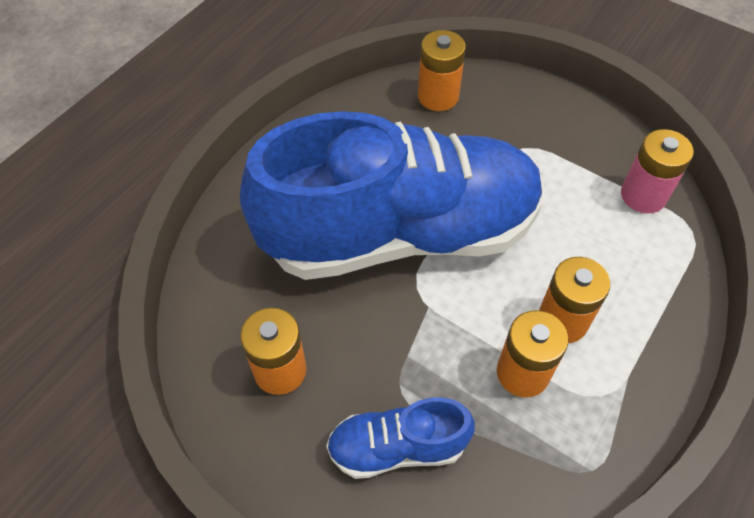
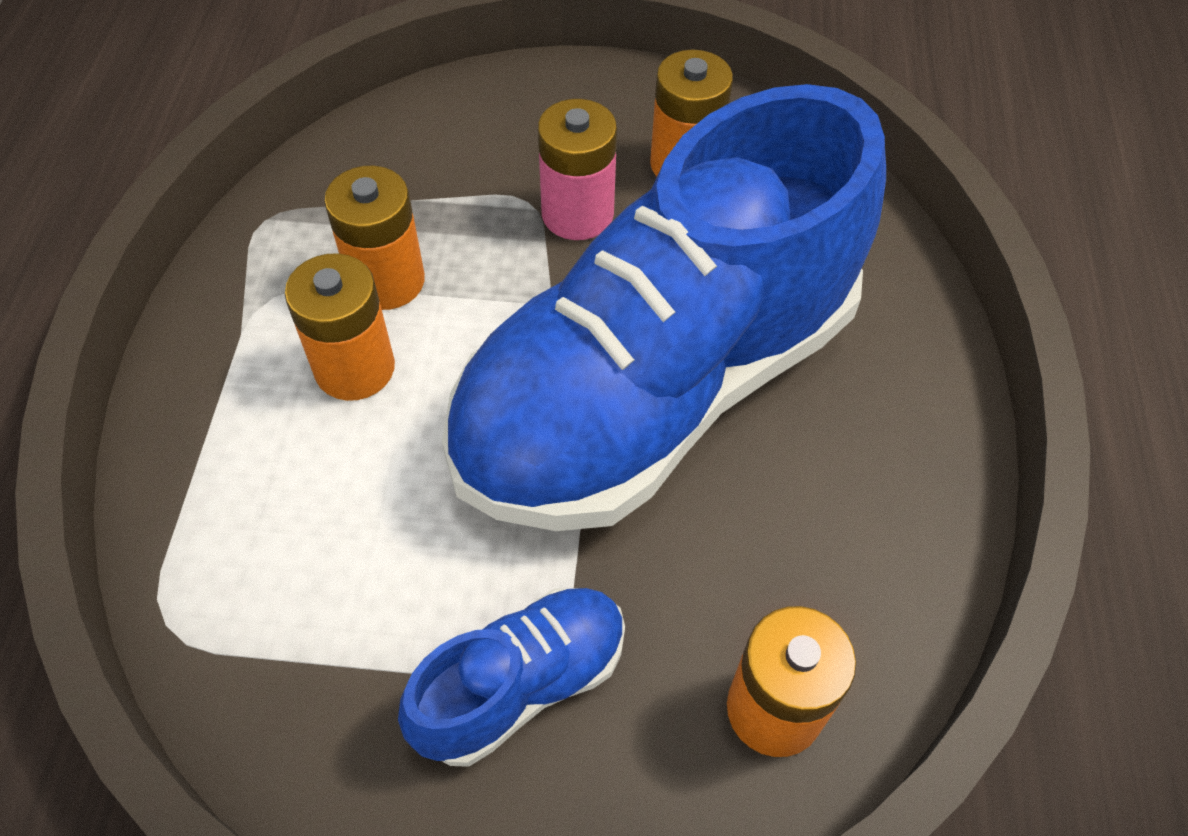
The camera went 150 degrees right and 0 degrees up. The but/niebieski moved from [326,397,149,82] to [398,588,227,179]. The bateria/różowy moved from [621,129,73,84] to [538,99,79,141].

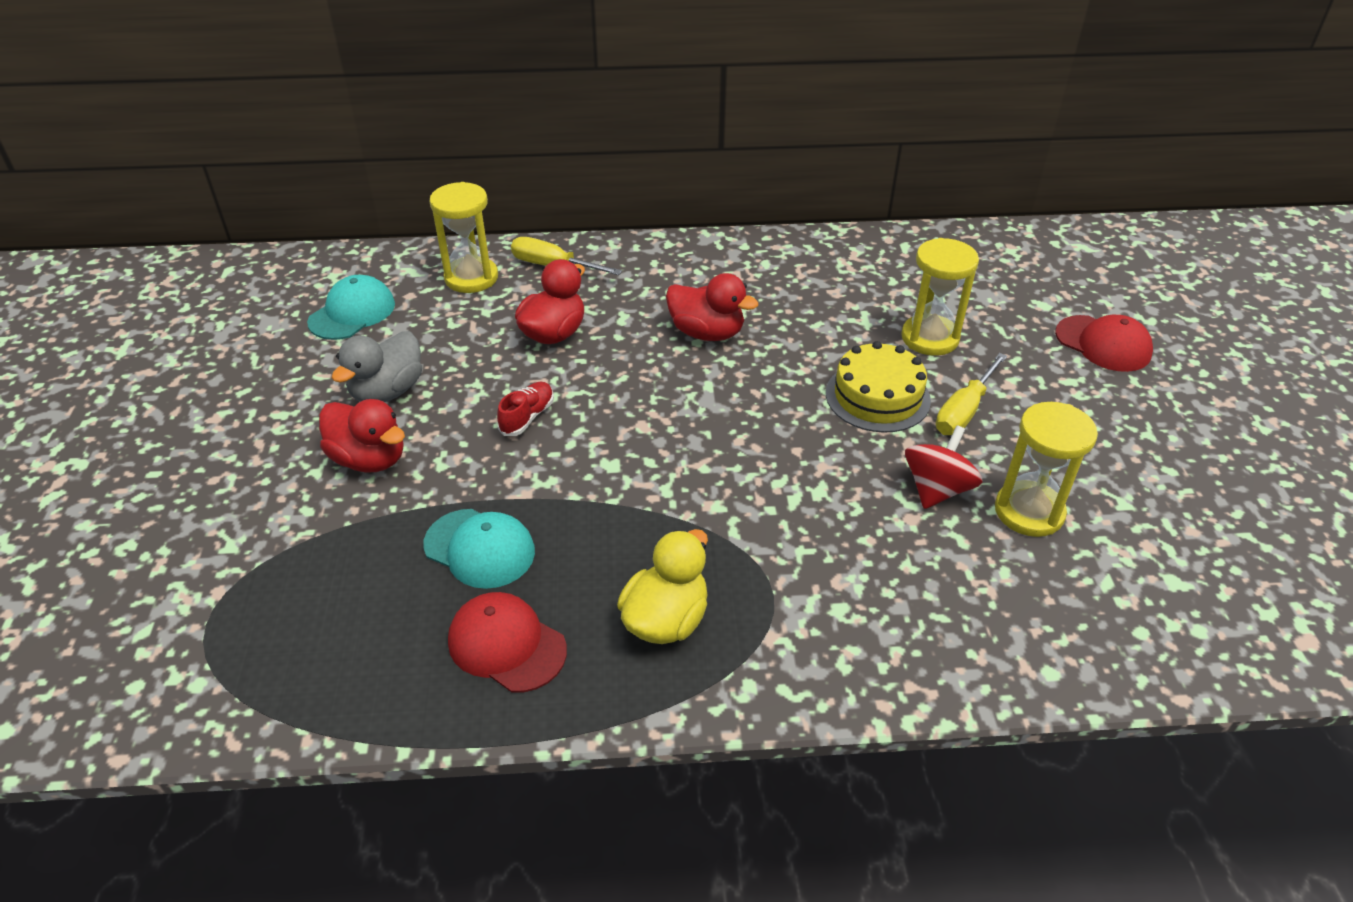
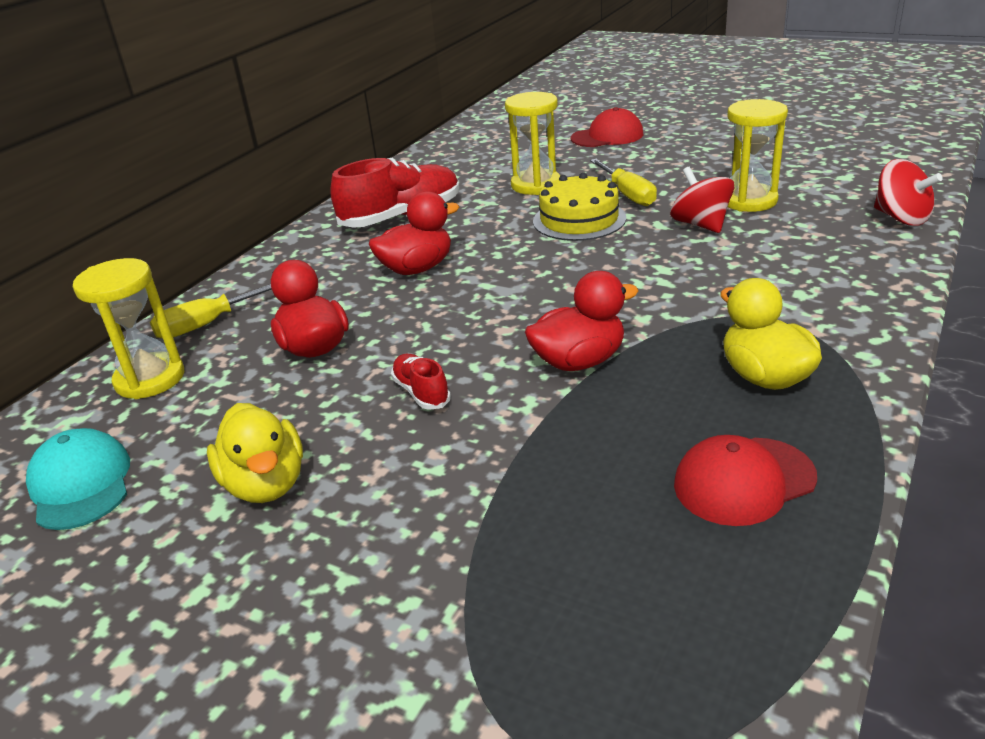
The camera went 55 degrees left and 10 degrees down. The czapka/turkusowy at [423,509,112,80] disappeared. The but/czerwony at [330,157,130,71] appeared. The bączek/czerwony at [874,159,69,67] appeared. The kaczka/czerwony moved from [319,399,86,74] to [525,271,114,100]. The kaczka/szary at [332,331,90,71] became the kaczka/żółty at [207,403,96,100].

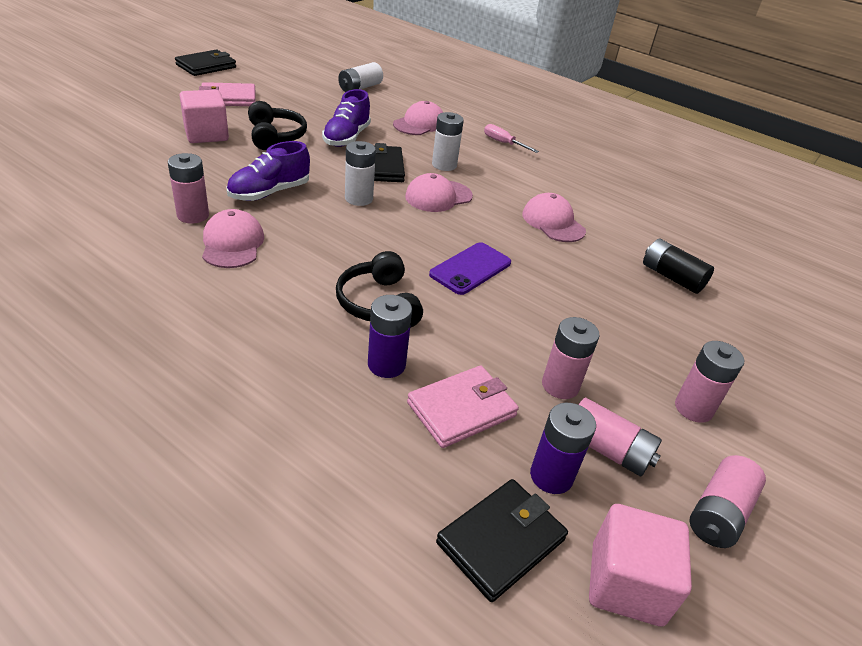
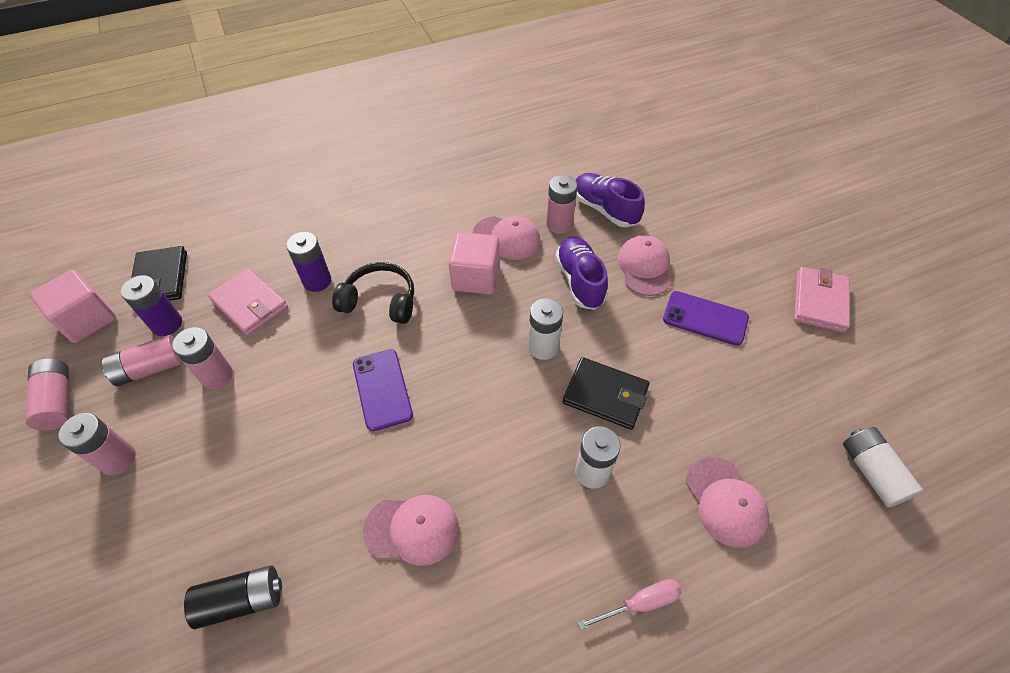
The camera went 125 degrees right and 15 degrees up. The portfel/czarny at [175,50,61,26] disappeared. The sześcian/różowy moved from [179,90,50,53] to [449,232,51,62]. The but/fioletowy moved from [322,89,49,58] to [576,173,69,54]. The czapka/różowy moved from [405,173,68,39] to [617,235,54,61]. The słuchawki/czarny at [248,101,59,49] was replaced by the telefon/fioletowy at [663,291,86,55]. The portfel/różowy at [407,366,112,82] turned 45 degrees counterclockwise.

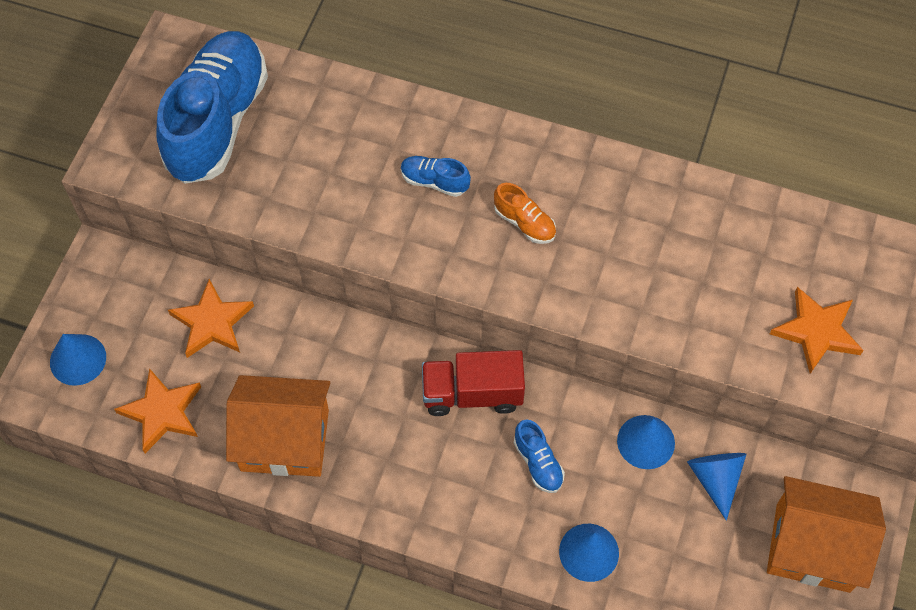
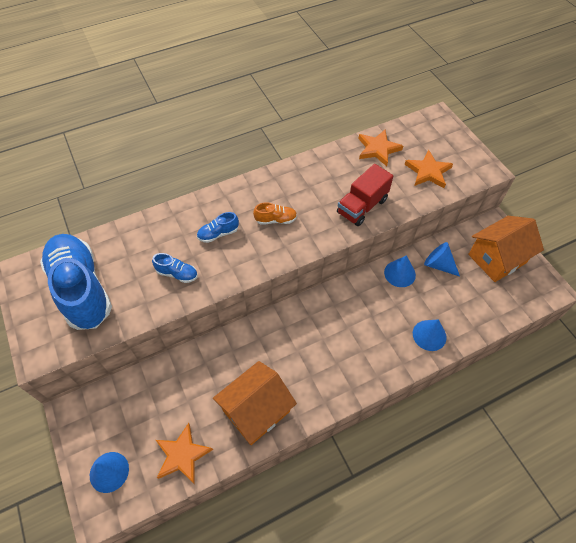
The camera went 45 degrees left and 5 degrees down. The gwiazda/pomarańczowy moved from [168,279,86,79] to [358,130,45,36]. The ciężarówka/czerwony moved from [422,350,103,66] to [337,164,56,62]. The but/niebieski moved from [514,419,51,74] to [152,253,46,30].

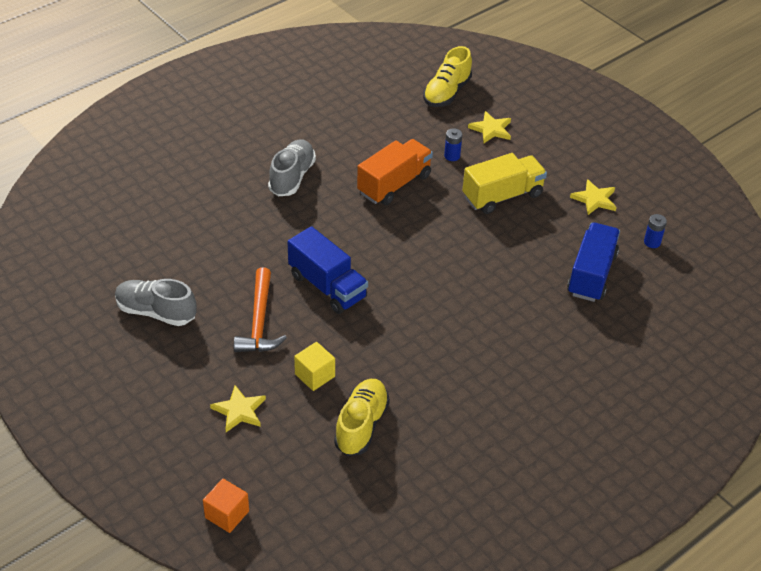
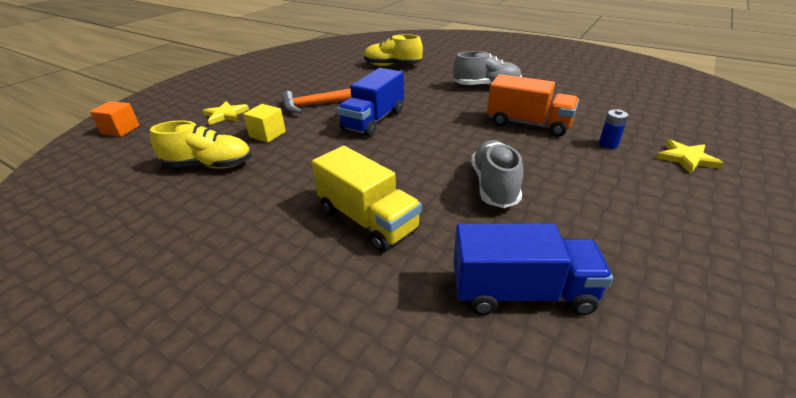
The camera went 75 degrees right and 10 degrees down. The gwiazda/żółty at [570,179,47,36] disappeared. The bateria/niebieski at [644,214,23,34] disappeared. The but/szary moved from [115,279,81,47] to [471,140,52,68]. The but/żółty moved from [423,46,49,61] to [364,34,59,32]. The ciężarówka/żółty moved from [462,153,85,61] to [312,146,110,106].

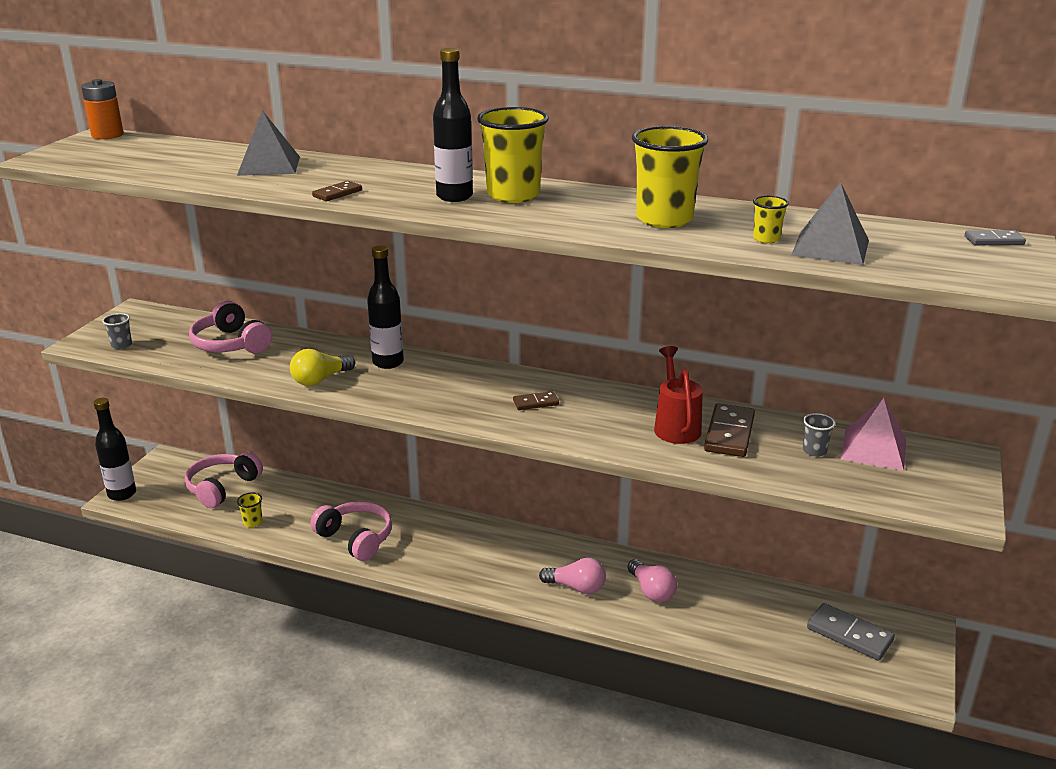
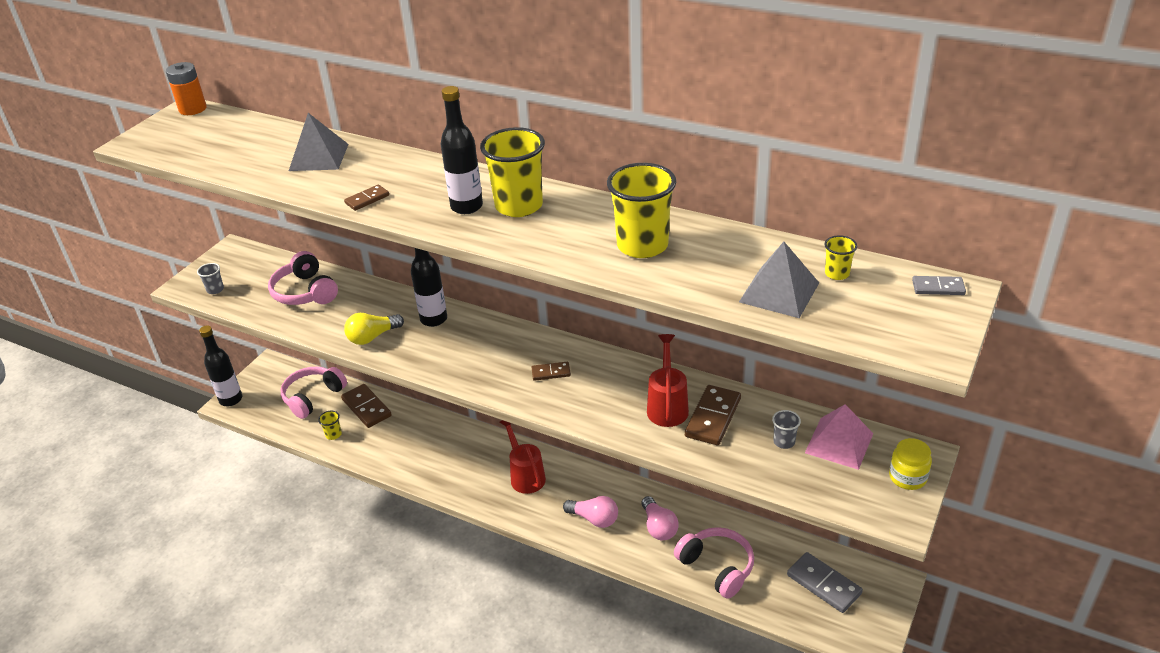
The camera went 10 degrees right and 10 degrees up. The kostka domina/brązowy at [341,384,51,44] appeared. The konewka/czerwony at [499,420,47,74] appeared. The słoik/żółty at [889,438,43,52] appeared. The słuchawki/różowy moved from [310,501,82,60] to [674,527,80,72]. The szklanka/żółty moved from [753,196,36,47] to [824,235,33,45].

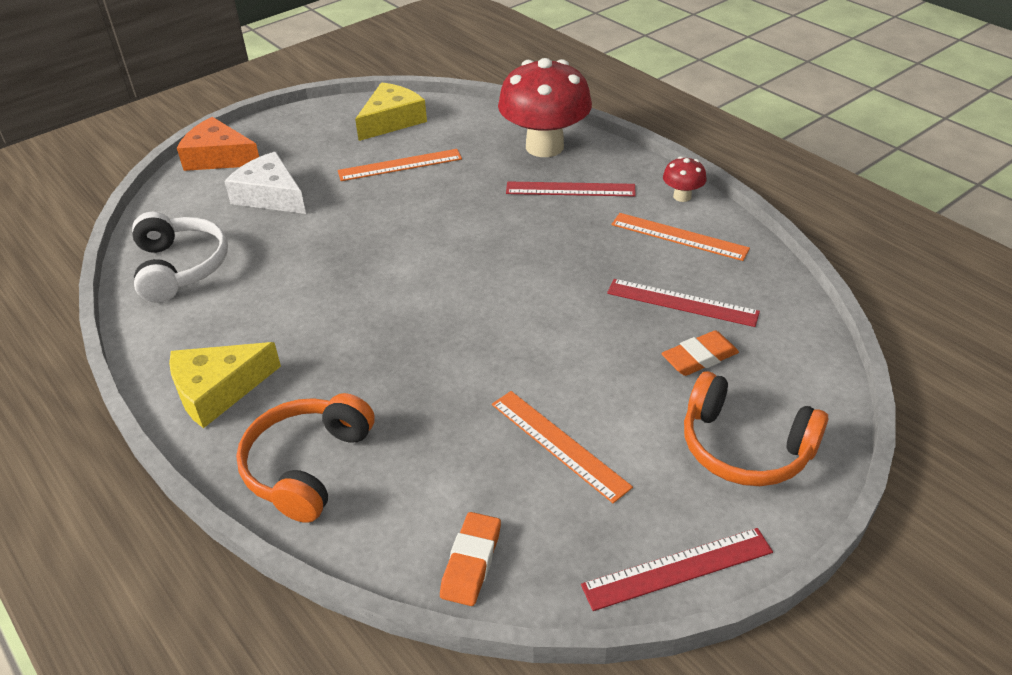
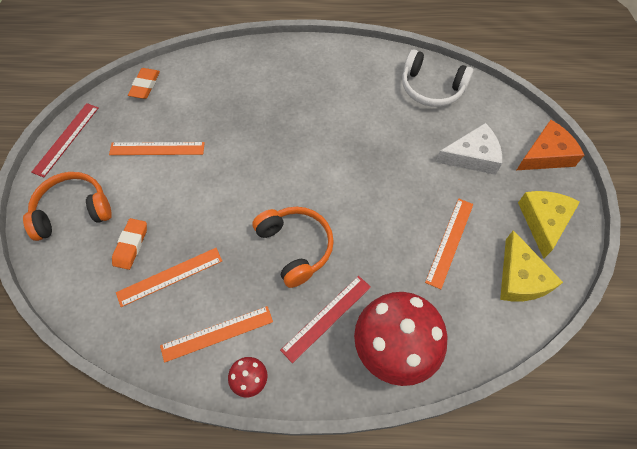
The camera went 130 degrees right and 20 degrees up. The ser/żółty moved from [169,342,112,86] to [518,191,62,68]. The słuchawki/pomarańczowy moved from [236,393,139,130] to [252,207,82,81]. The linijka/czerwony at [607,279,153,48] became the linijka/pomarańczowy at [116,248,106,59]. The gumka do mazania/pomarańczowy at [440,512,61,94] turned 45 degrees clockwise.

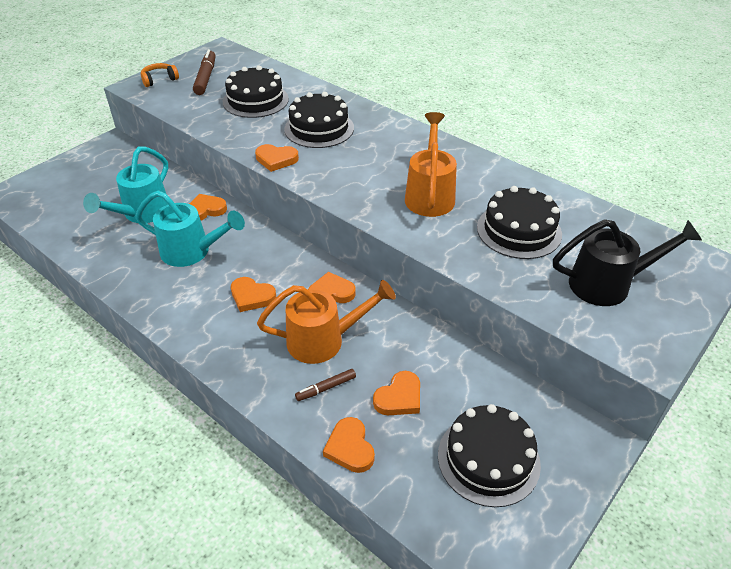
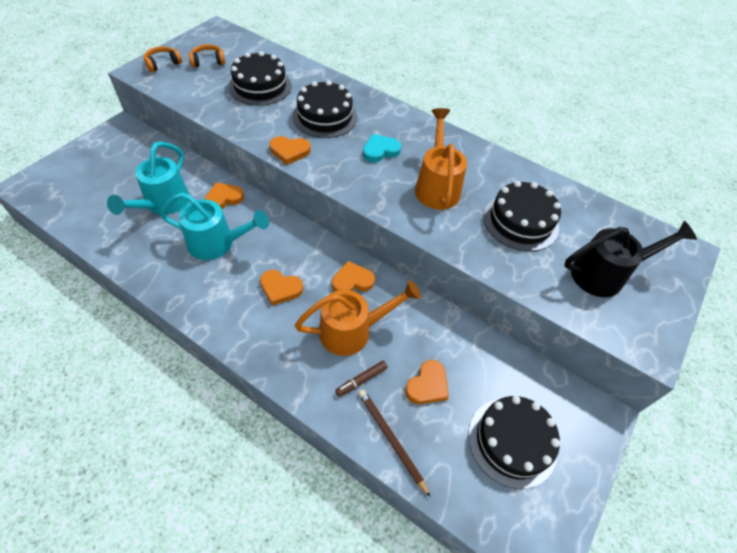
The camera went 10 degrees left and 10 degrees up. The serce/turkusowy at [363,134,38,29] appeared. The flamaster/brązowy at [193,49,23,46] was replaced by the słuchawki/pomarańczowy at [189,44,36,23]. The serce/pomarańczowy at [323,417,52,56] was replaced by the ołówek/brązowy at [358,389,72,108].

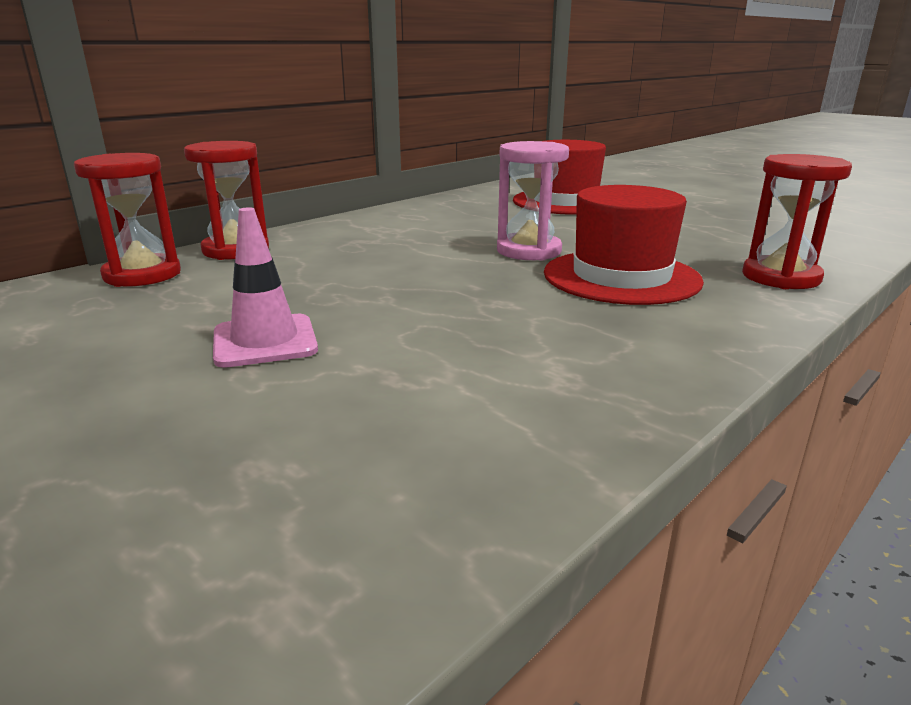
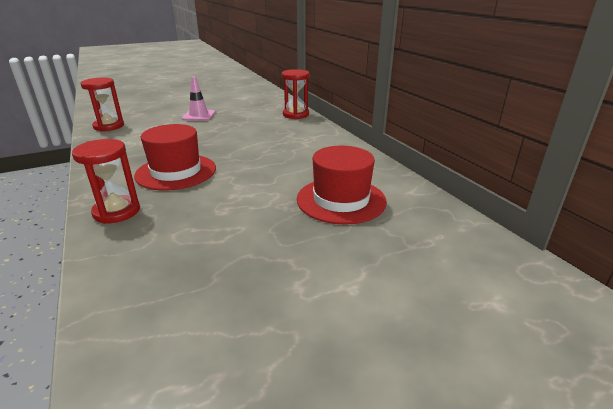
The camera went 110 degrees right and 5 degrees up. The klepsydra/różowy at [497,141,72,120] disappeared. The klepsydra/czerwony moved from [74,153,107,134] to [80,78,44,53].

